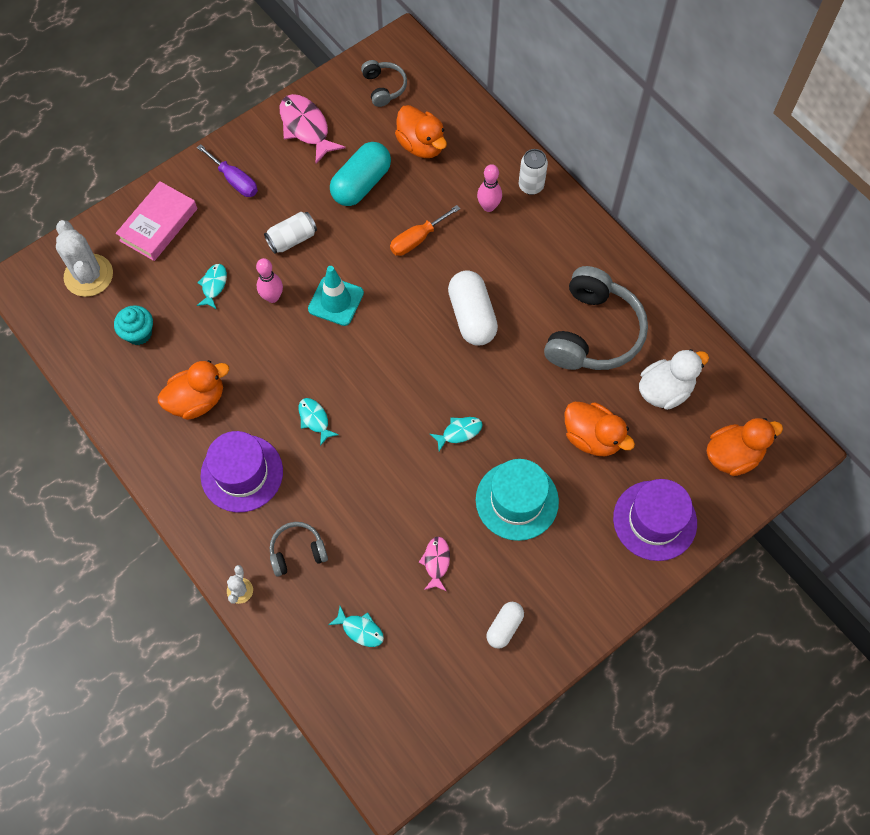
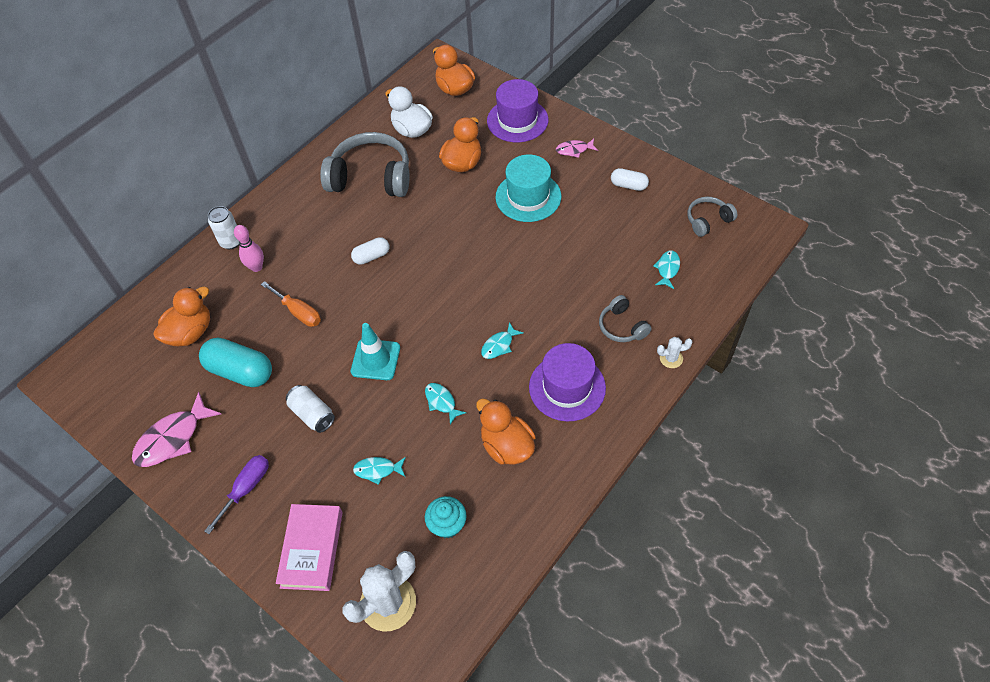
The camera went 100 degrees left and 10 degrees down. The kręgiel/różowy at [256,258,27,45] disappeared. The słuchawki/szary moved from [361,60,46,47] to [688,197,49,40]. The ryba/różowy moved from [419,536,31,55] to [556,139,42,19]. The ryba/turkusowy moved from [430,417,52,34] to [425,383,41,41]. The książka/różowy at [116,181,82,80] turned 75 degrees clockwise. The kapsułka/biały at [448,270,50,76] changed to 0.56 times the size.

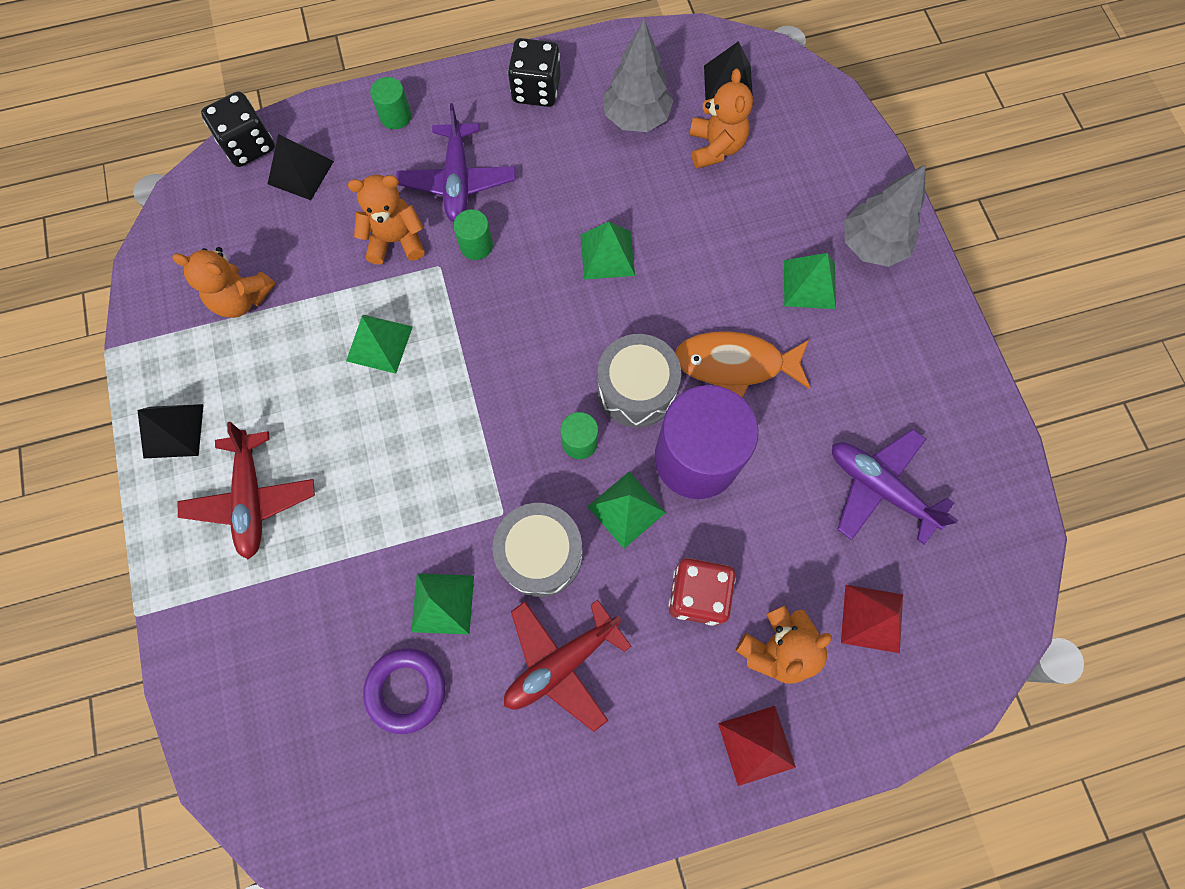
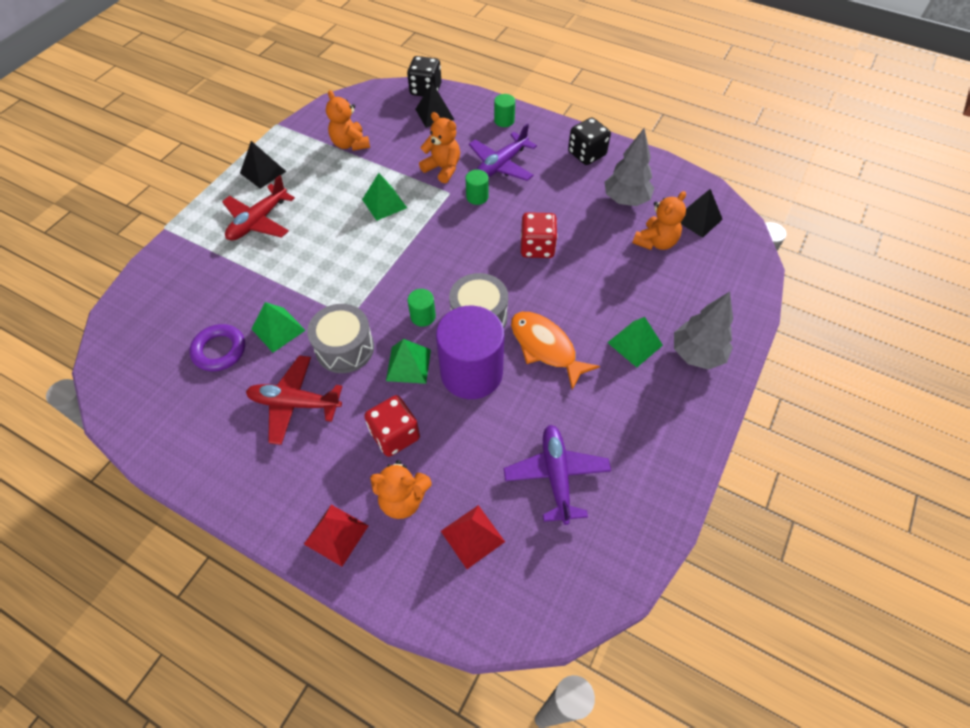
The camera went 45 degrees right and 15 degrees down. The piramida/zielony at [580,222,55,58] was replaced by the kostka do gry/czerwony at [521,212,36,46].

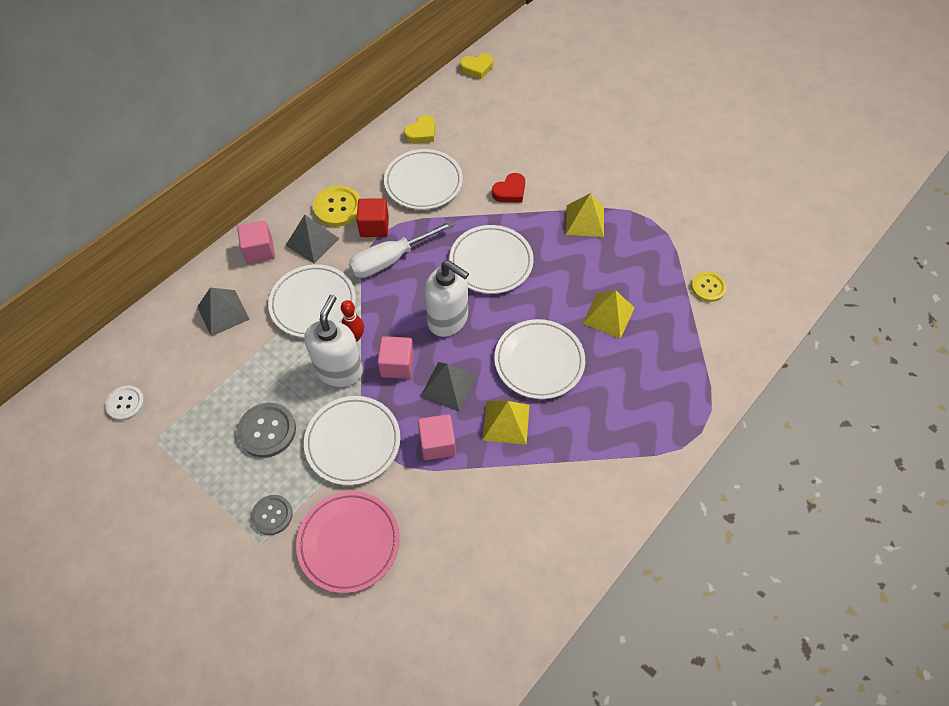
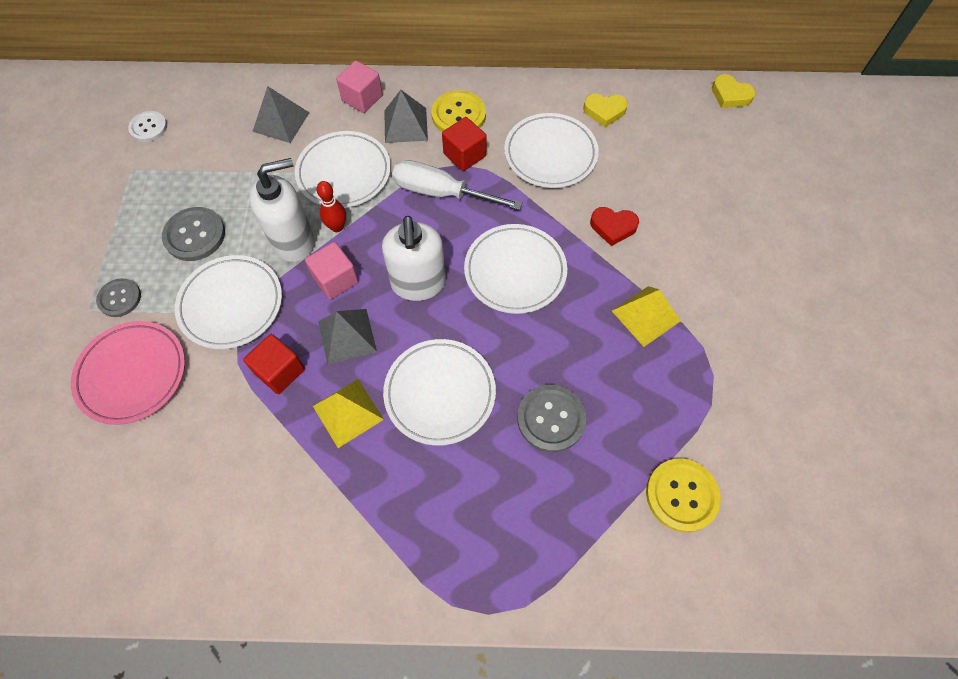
The camera went 50 degrees right and 5 degrees up. The piramida/żółty at [582,290,53,49] was replaced by the guzik/szary at [517,385,69,67]. The sześcian/różowy at [418,414,38,46] became the sześcian/czerwony at [243,334,62,60]. The guzik/żółty at [691,272,36,30] changed to 1.51 times the size.

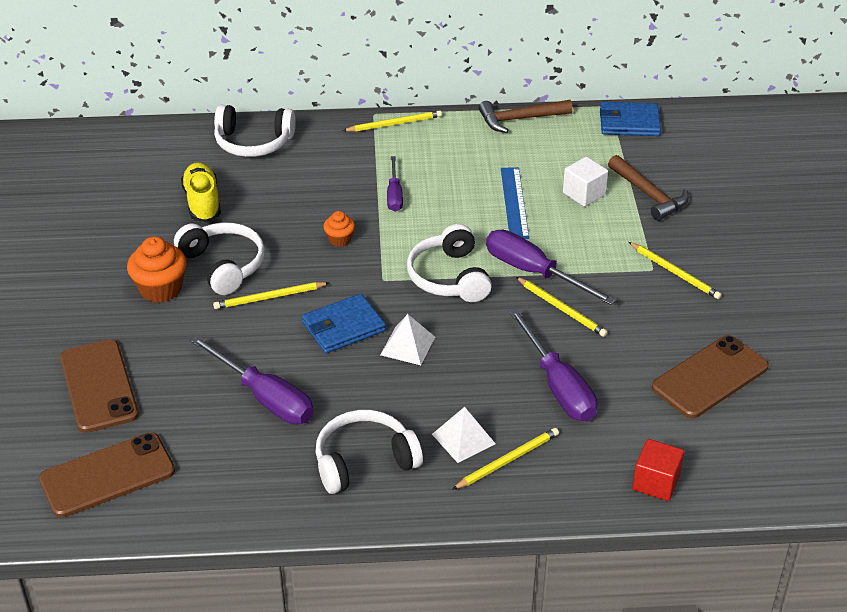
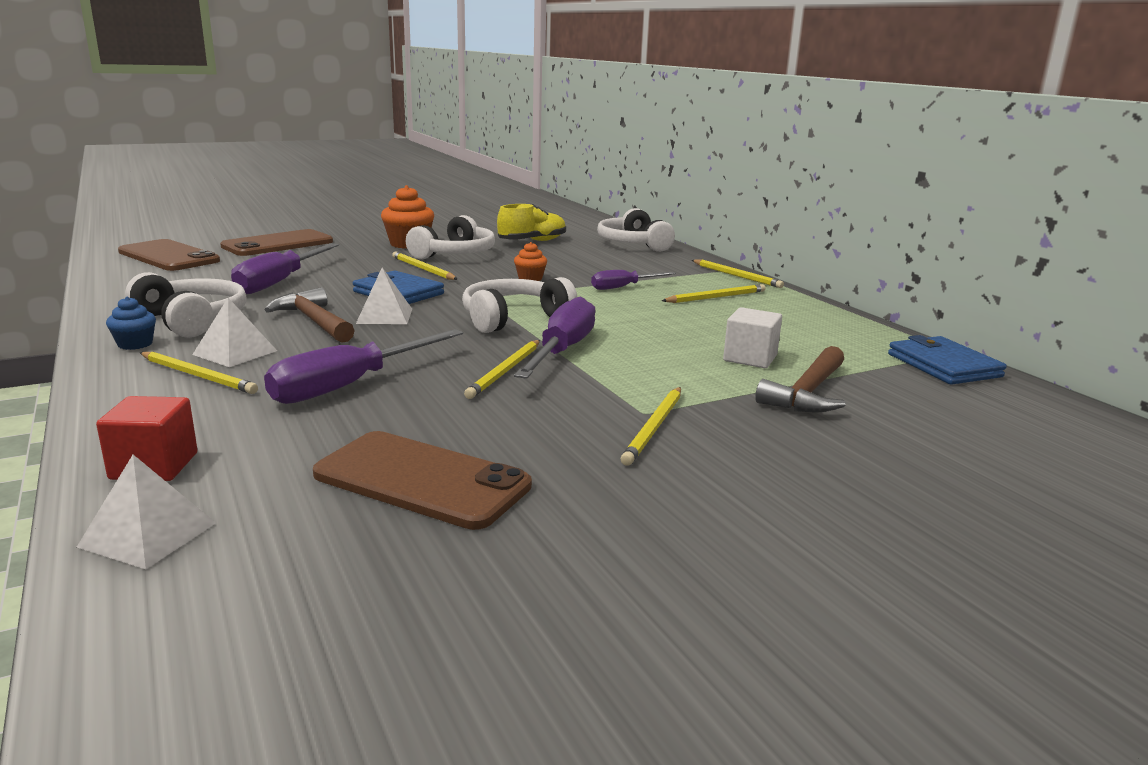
The camera went 65 degrees right and 20 degrees down. The linijka/niebieski at [501,167,28,72] disappeared. The piramida/biały at [77,455,139,114] appeared. The muffinka/niebieski at [106,297,50,53] appeared. The ołówek/żółty at [662,284,104,19] appeared. The młotek/brązowy moved from [479,100,94,33] to [265,287,90,56].

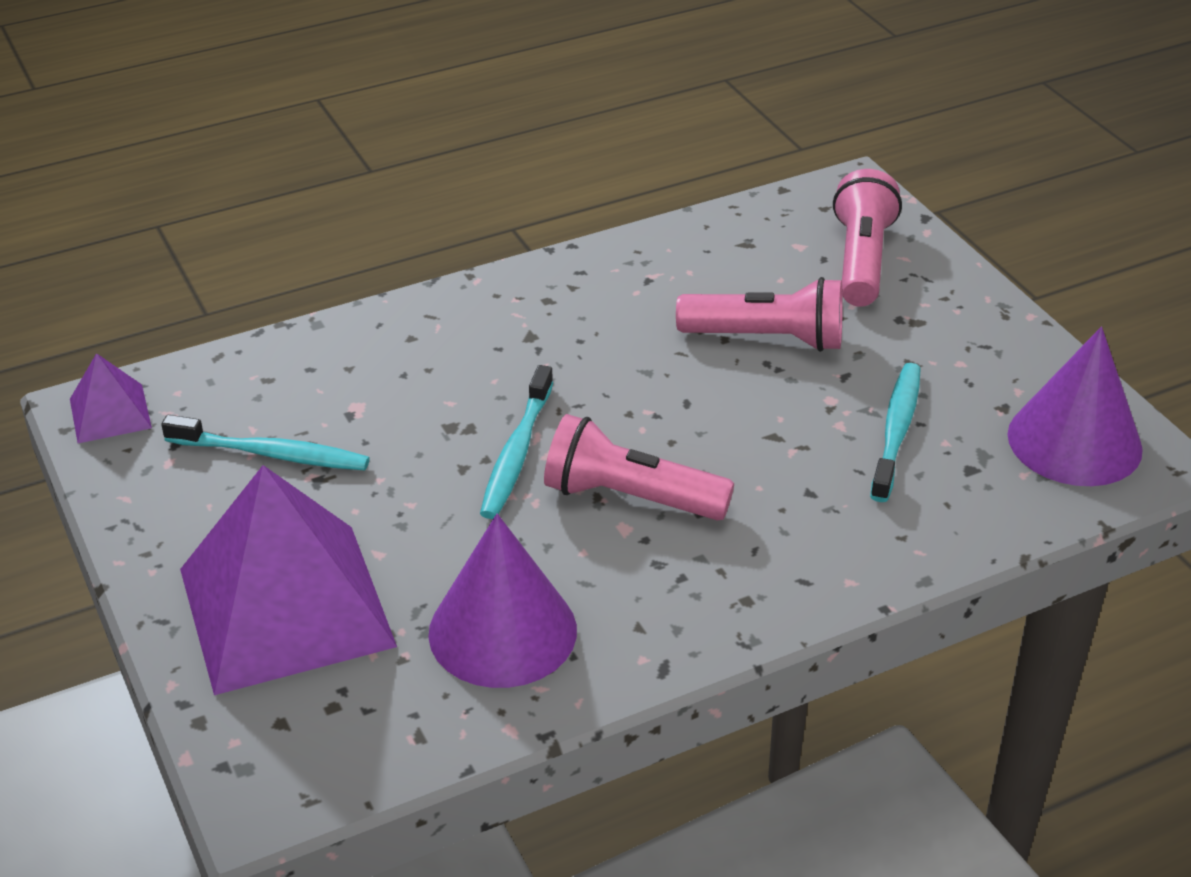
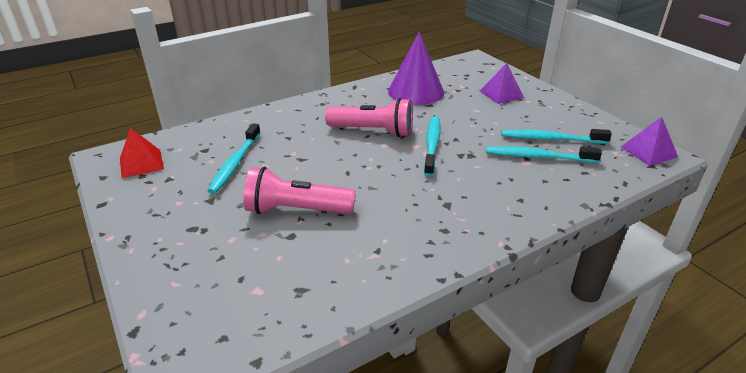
The camera went 175 degrees right and 5 degrees down. The latarka/różowy at [833,169,69,138] disappeared. The szczoteczka do zębów/turkusowy at [486,146,116,17] appeared. The stożek/fioletowy at [1008,327,135,159] was replaced by the piramida/czerwony at [120,127,44,51]. The piramida/fioletowy at [180,465,217,230] changed to 0.45 times the size.

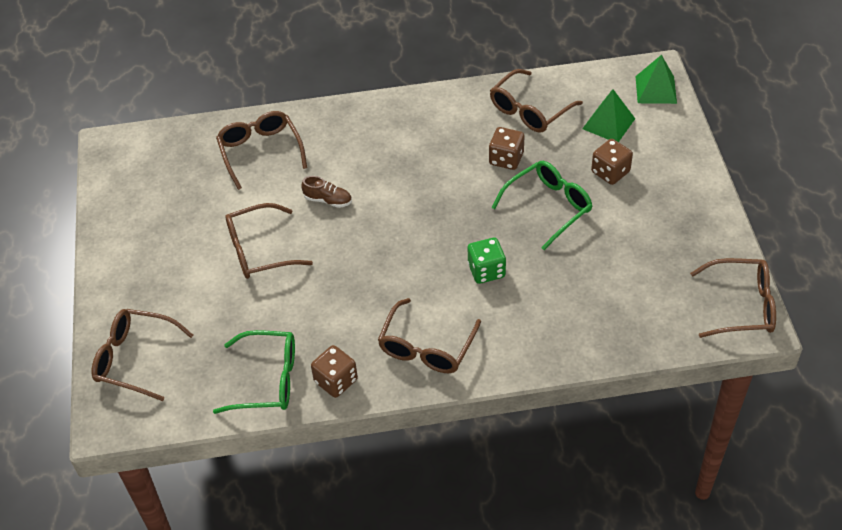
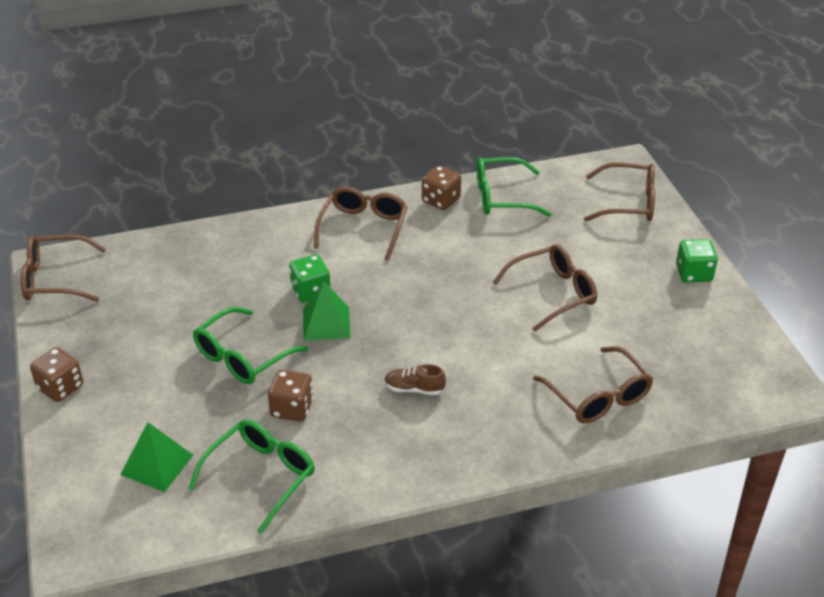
The camera went 170 degrees right and 10 degrees down. The kostka do gry/zielony at [676,239,42,43] appeared. The but/brązowy moved from [301,176,51,32] to [384,364,62,31]. The kostka do gry/brązowy moved from [591,139,42,46] to [30,347,53,55]. The piramida/zielony moved from [635,55,42,49] to [303,281,48,60]. The okulary/brązowy at [490,69,93,64] became the okulary/zielony at [188,419,127,115].

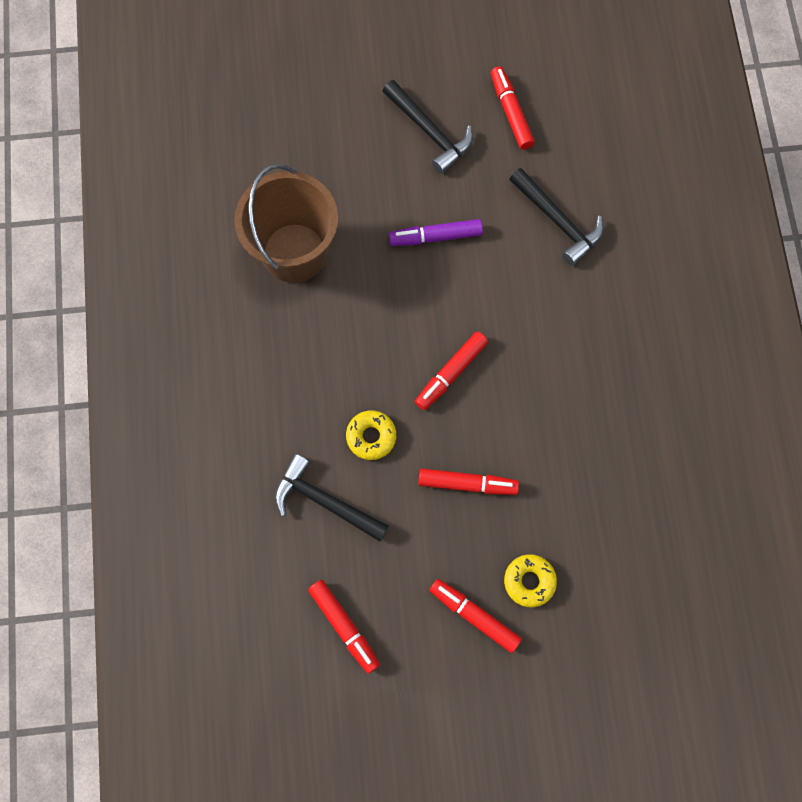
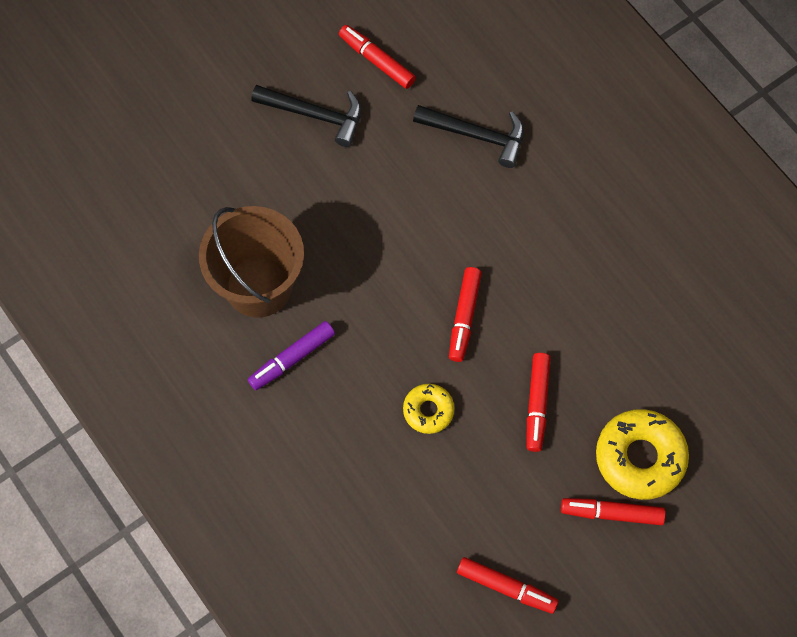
The camera went 30 degrees left and 5 degrees down. The młotek/czarny at [275,454,114,88] disappeared. The flamaster/fioletowy moved from [389,219,94,27] to [248,321,87,69]. The flamaster/czerwony at [418,469,101,26] turned 120 degrees clockwise. The donut/żółty at [504,554,53,53] changed to 1.76 times the size.

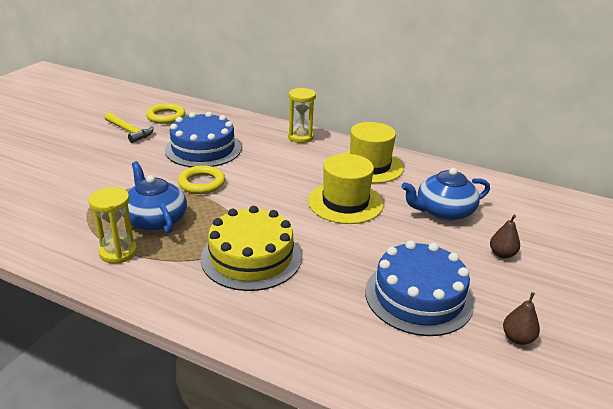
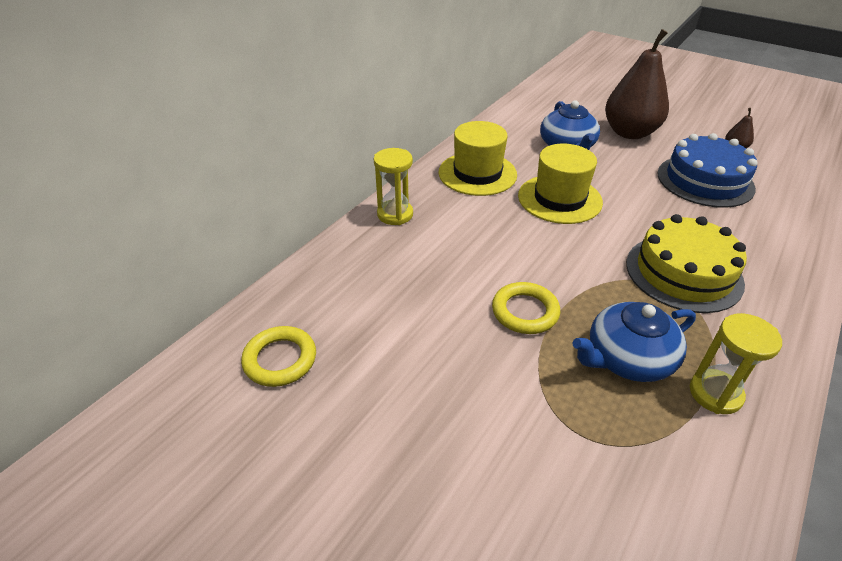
The camera went 80 degrees left and 10 degrees up. The młotek/żółty at [105,112,49,31] disappeared. The tort/niebieski at [165,112,76,55] disappeared. The gruszka/brązowy at [490,215,30,44] changed to 2.43 times the size.

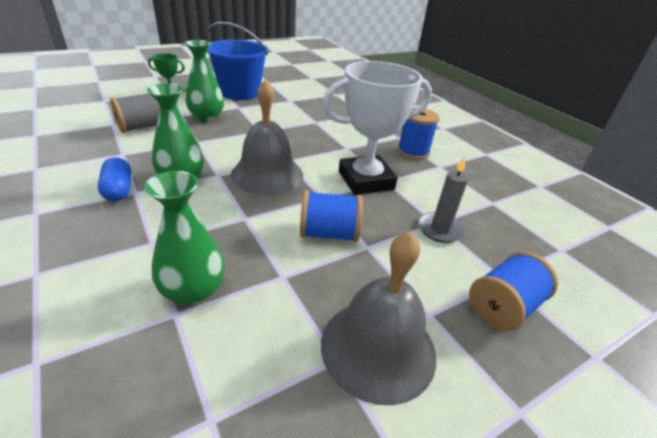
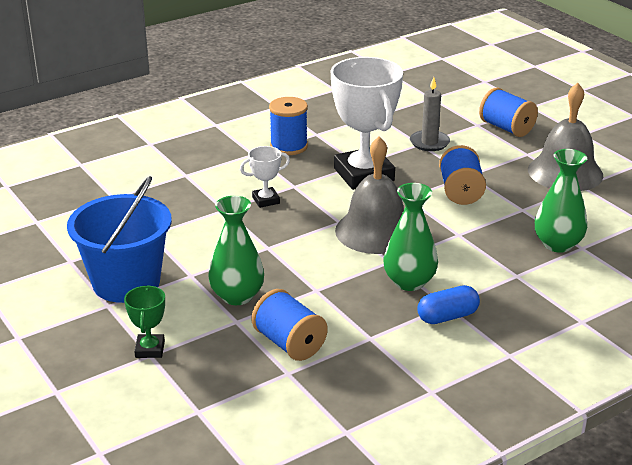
The camera went 90 degrees left and 5 degrees down. The puchar/biały at [240,146,50,62] appeared. The szpulka/szary at [110,93,50,40] became the szpulka/niebieski at [251,289,77,72].

